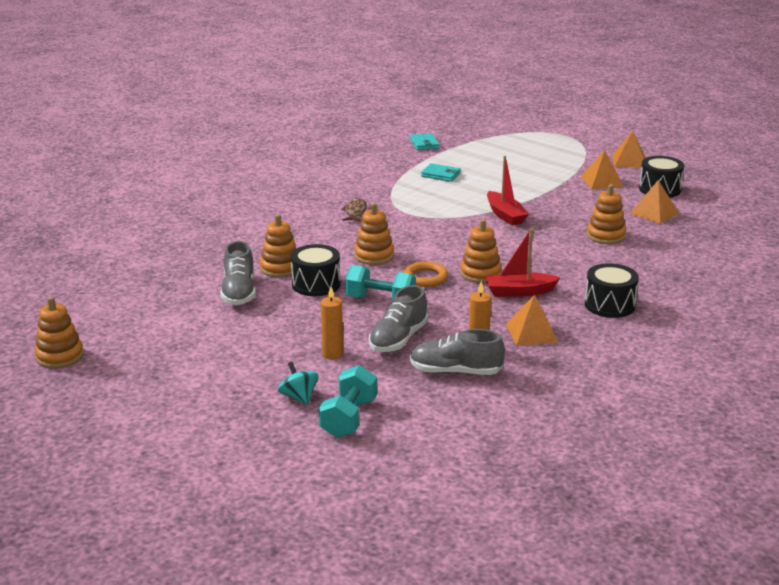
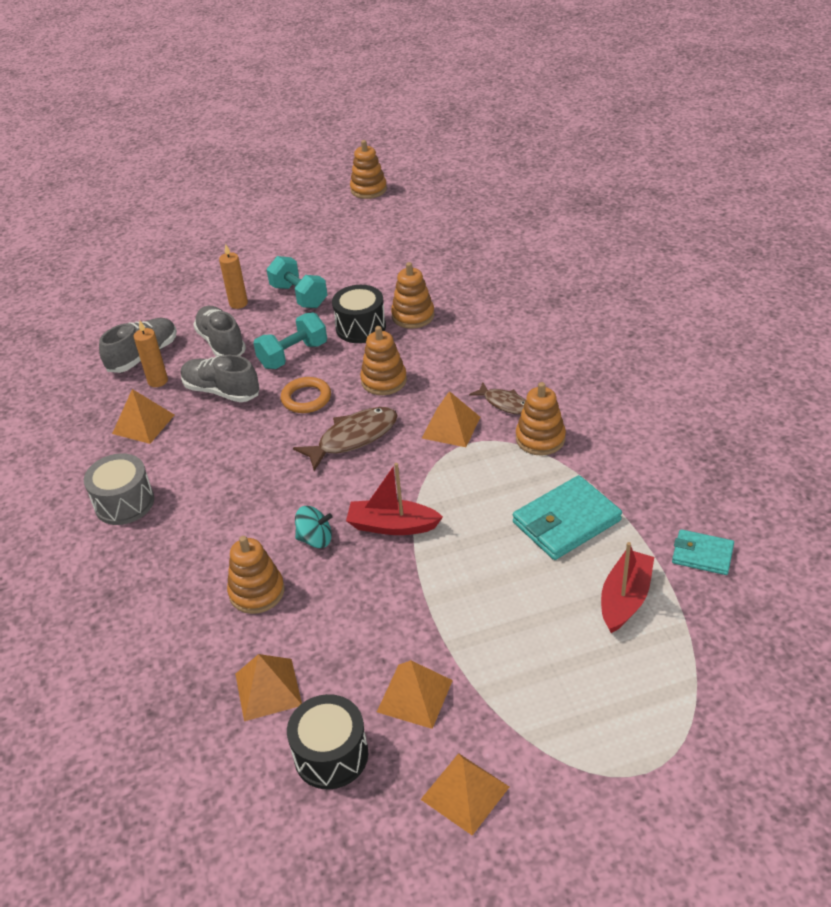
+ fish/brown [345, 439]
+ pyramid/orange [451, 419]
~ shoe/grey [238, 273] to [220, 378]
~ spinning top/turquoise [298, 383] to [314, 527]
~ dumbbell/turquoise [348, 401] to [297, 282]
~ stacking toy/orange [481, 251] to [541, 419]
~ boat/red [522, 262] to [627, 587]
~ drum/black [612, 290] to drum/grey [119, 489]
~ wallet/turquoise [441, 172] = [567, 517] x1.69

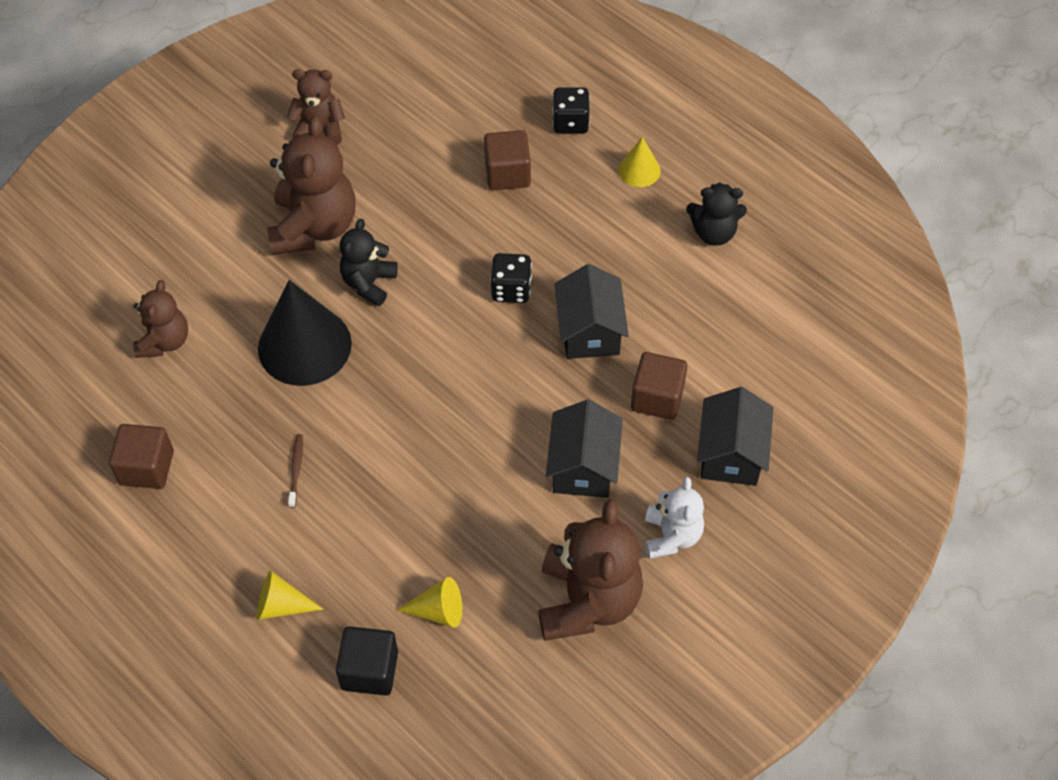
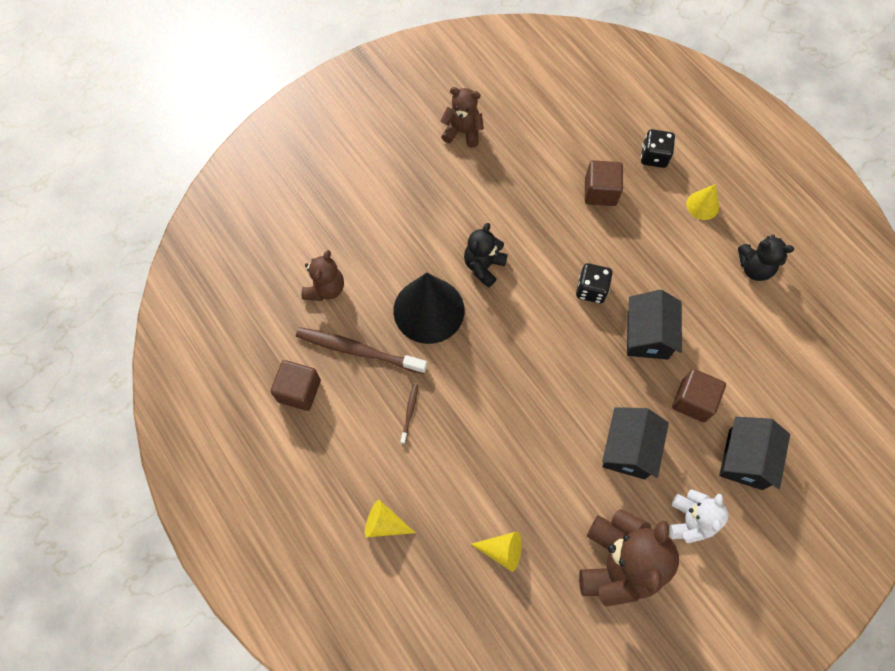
- teddy bear/brown [311, 185]
- cube/black [367, 661]
+ toothbrush/brown [361, 350]

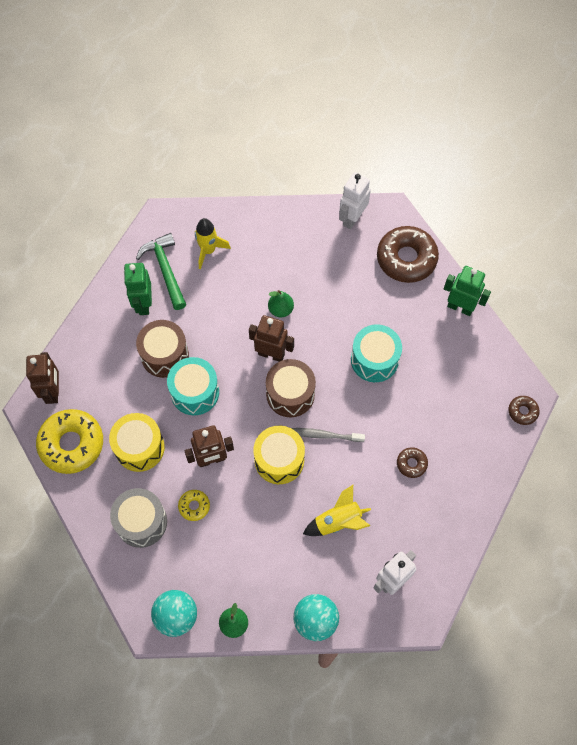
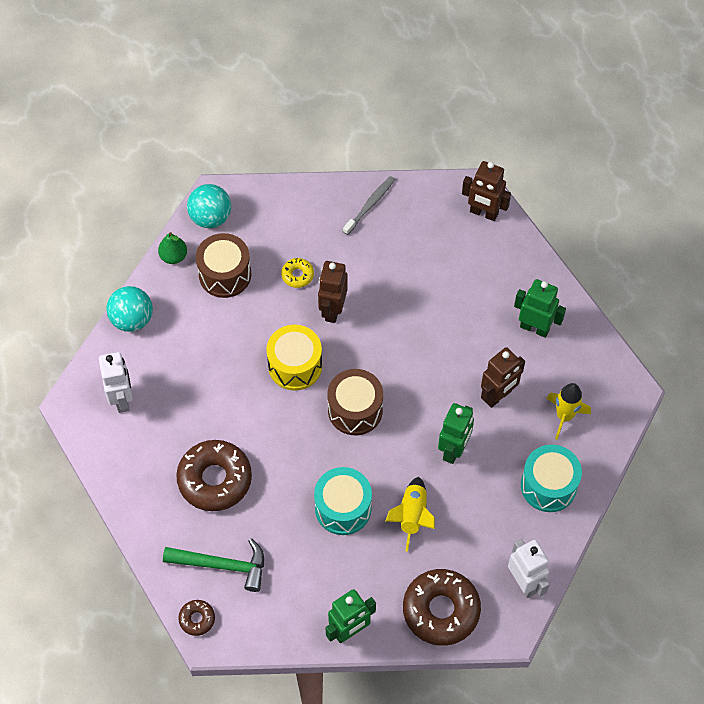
- donut/yellow [69, 441]
- drum/yellow [137, 442]
- drum/grey [138, 518]
~ hammer/green [161, 271] to [213, 565]
~ drum/brown [162, 349] to [223, 265]
~ drum/turquoise [193, 386] to [551, 478]
~ robot/brown [271, 338] to [503, 377]
~ toothbrush/grey [328, 435] to [369, 205]
~ rocket/yellow [337, 510] to [410, 514]
~ pear/green [281, 303] to robot/green [456, 433]
~ donut/brown [412, 462] = [214, 475] x2.13

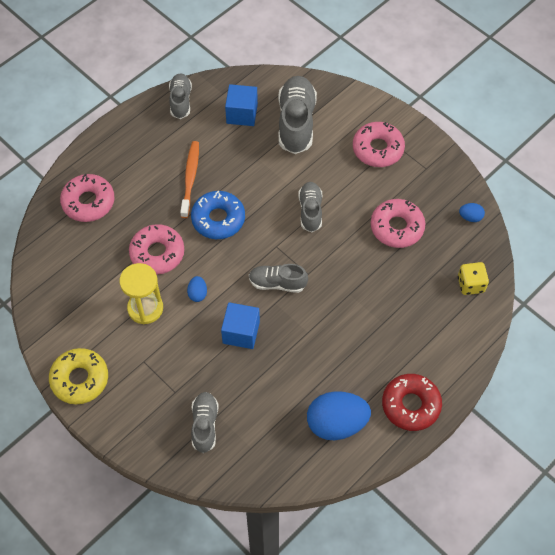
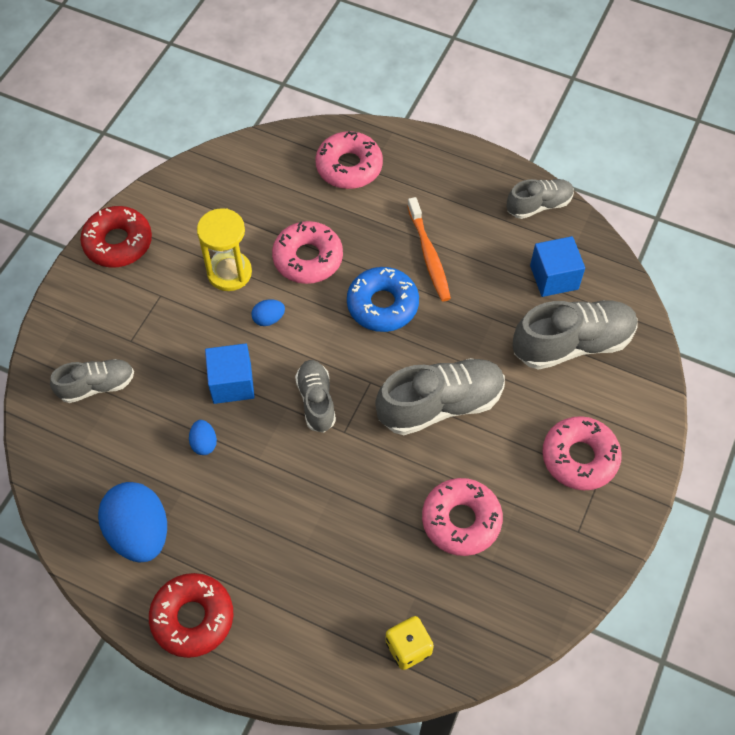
~ egg/blue [472, 212] to [203, 437]
~ donut/yellow [78, 376] to donut/red [116, 236]
~ toothbrush/orange [189, 179] = [429, 249] 90 degrees clockwise
~ shoe/grey [310, 207] = [440, 396] x1.68

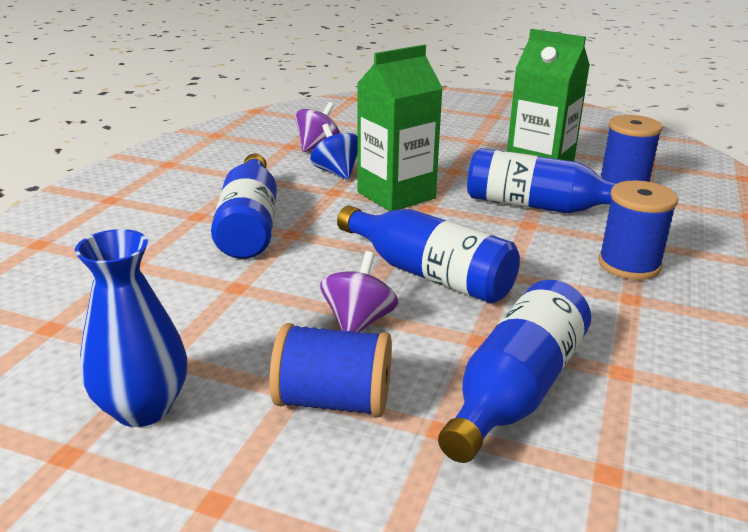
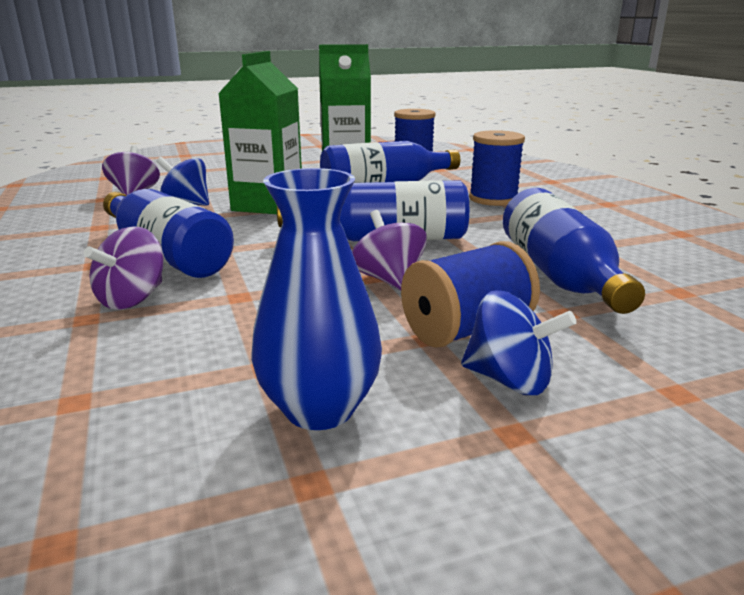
+ spinning top/purple [123, 268]
+ spinning top/blue [519, 342]

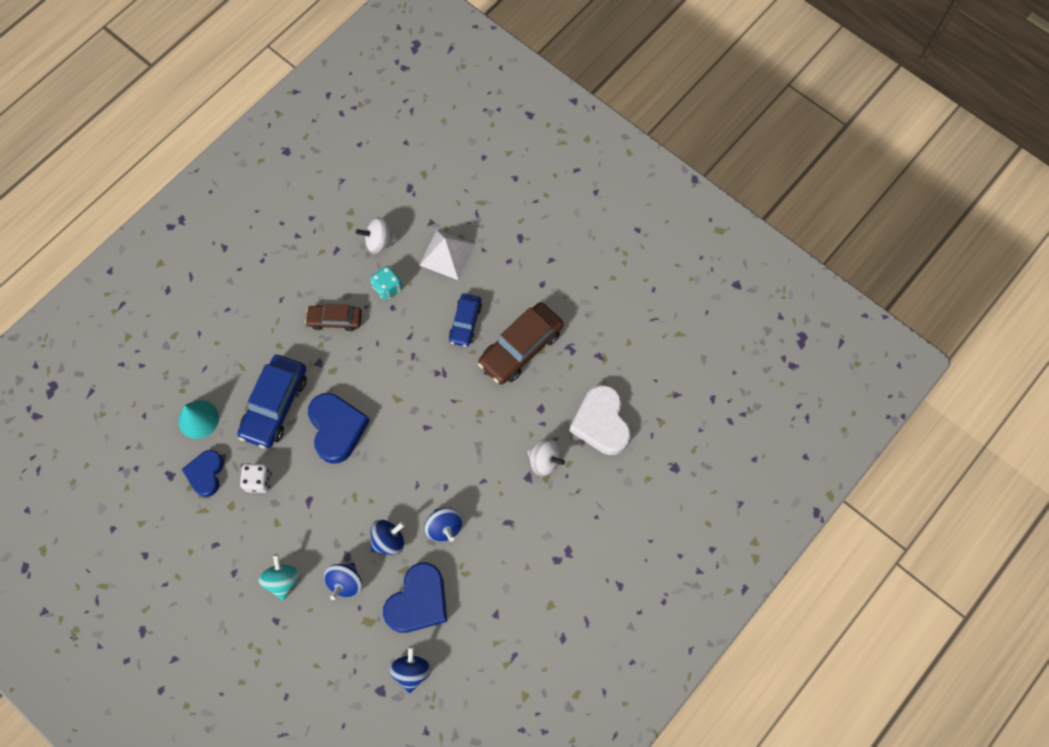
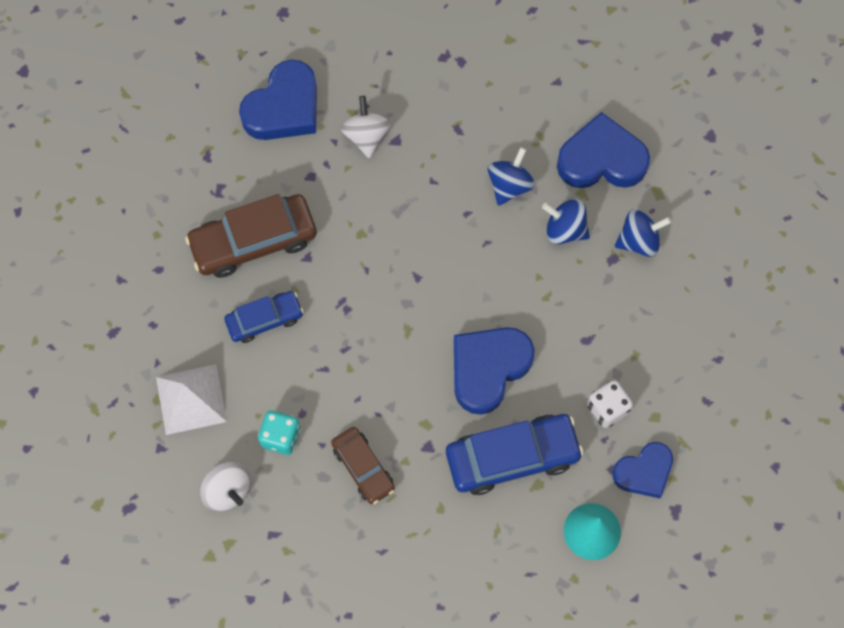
- spinning top/turquoise [279, 577]
- spinning top/blue [410, 669]
~ heart/white [600, 420] to heart/blue [278, 100]
~ car/brown [521, 343] = [251, 236] 150 degrees clockwise

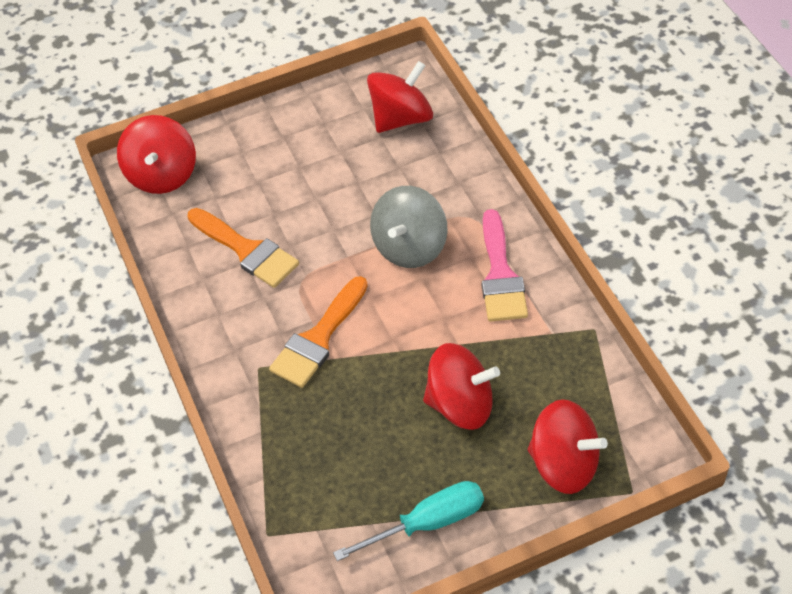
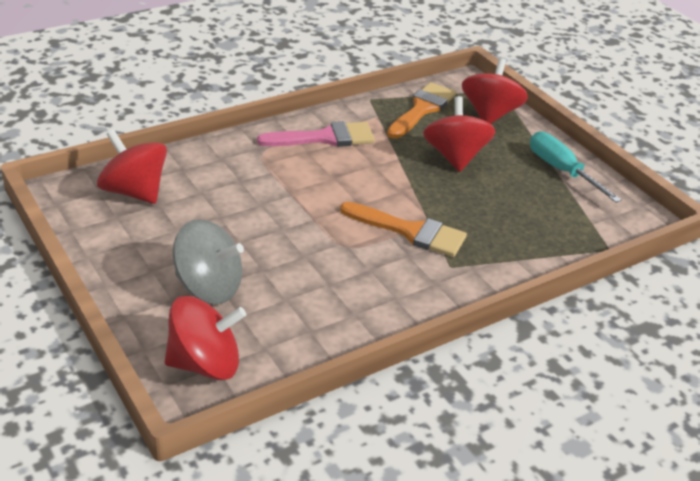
~ brush/orange [243, 248] to [421, 110]
~ spinning top/grey [409, 227] to [208, 261]

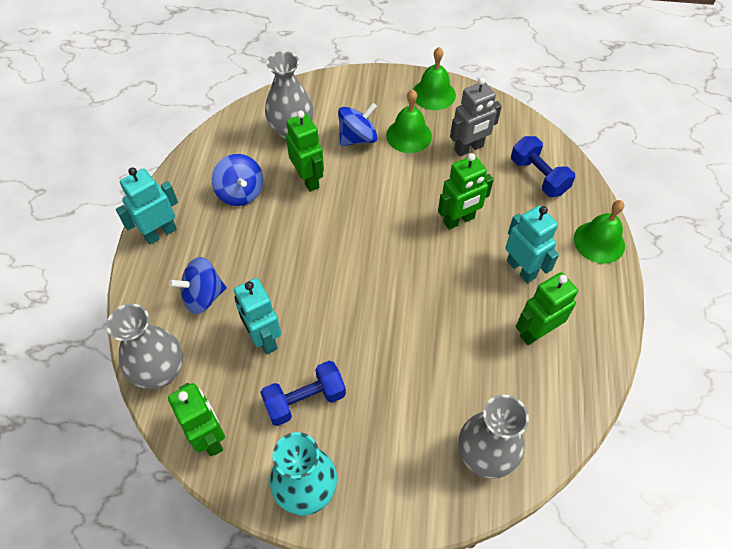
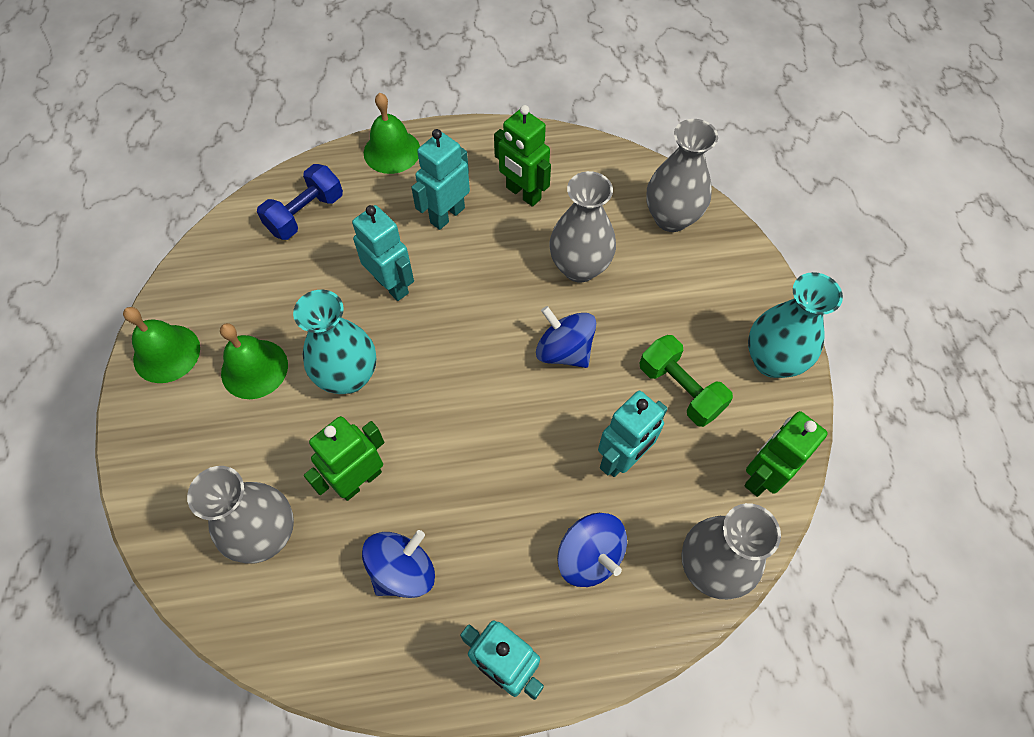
- robot/grey [476, 116]
+ vase/turquoise [334, 342]
+ vase/grey [583, 227]
~ spinning top/blue [358, 124] to [566, 337]
~ dumbbell/blue [303, 393] to dumbbell/green [686, 381]
~ robot/green [466, 191] to robot/turquoise [383, 253]

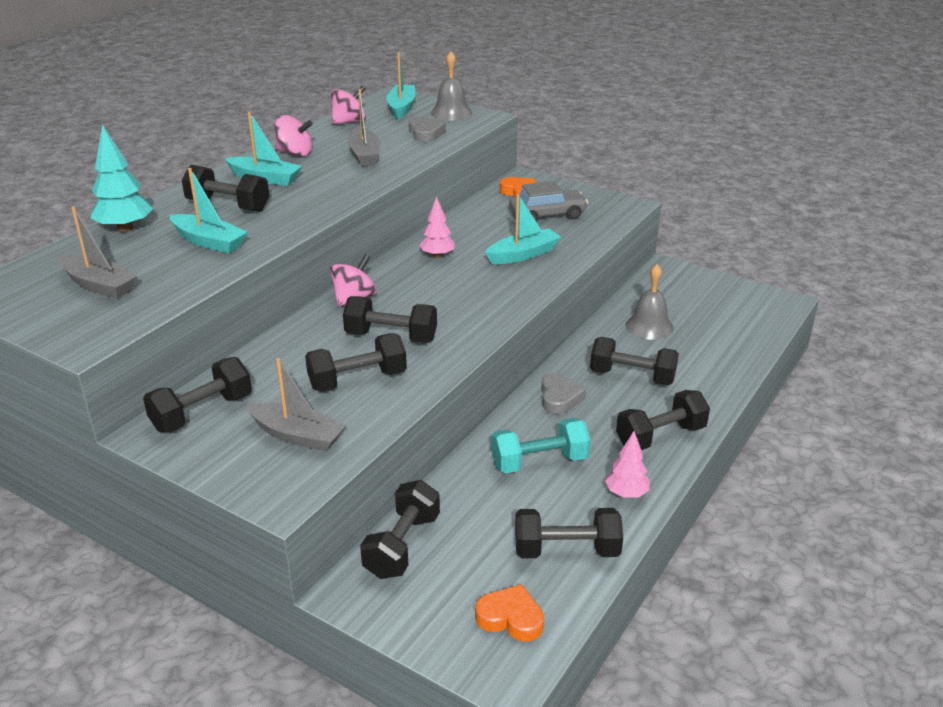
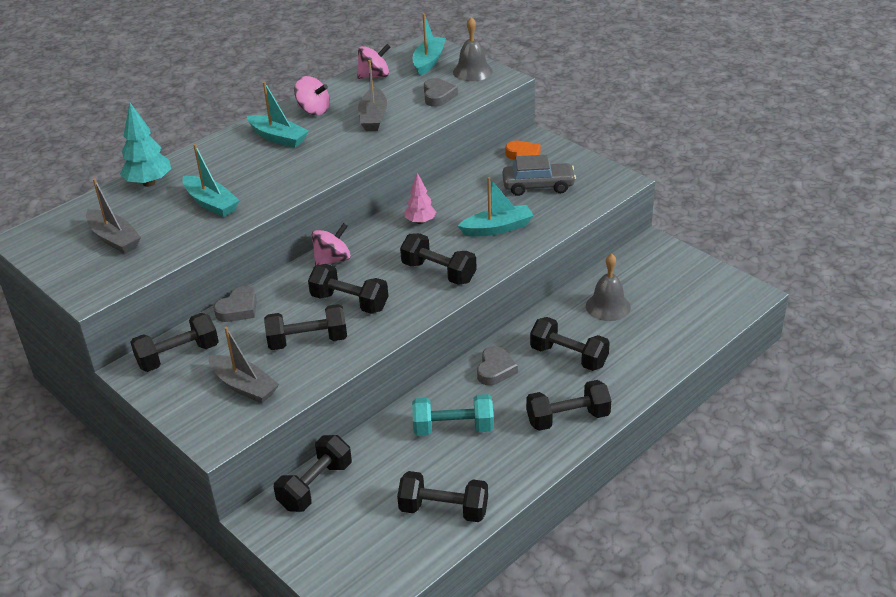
- heart/orange [509, 613]
- tree/pink [627, 464]
+ heart/grey [235, 304]
~ dumbbell/black [226, 188] to [438, 259]

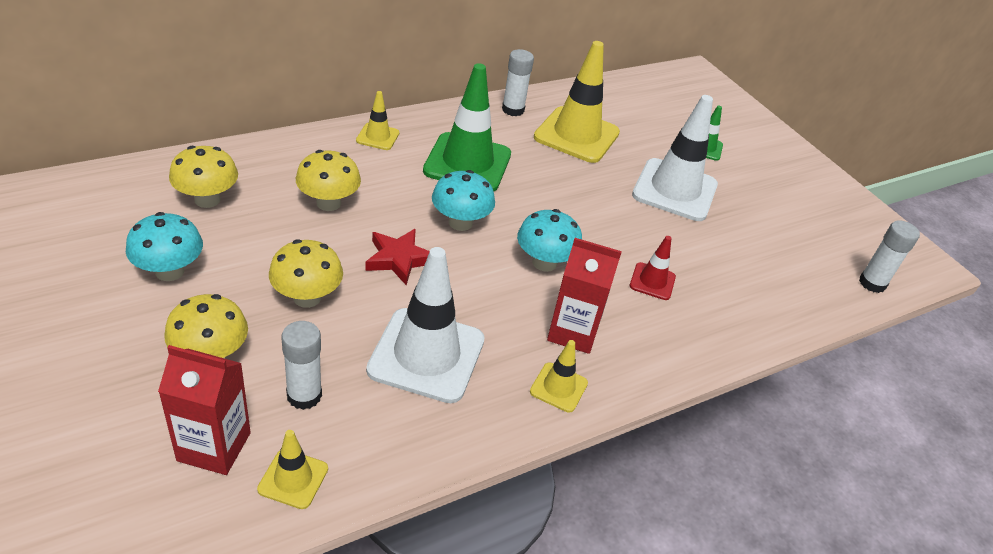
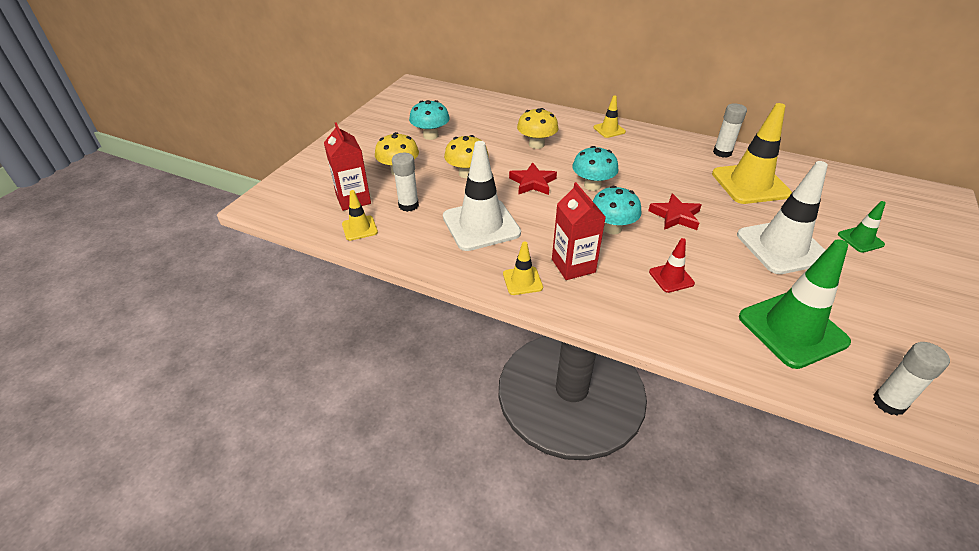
- mushroom/yellow [203, 177]
+ star/red [675, 211]
~ traffic cone/green [467, 127] to [795, 304]

